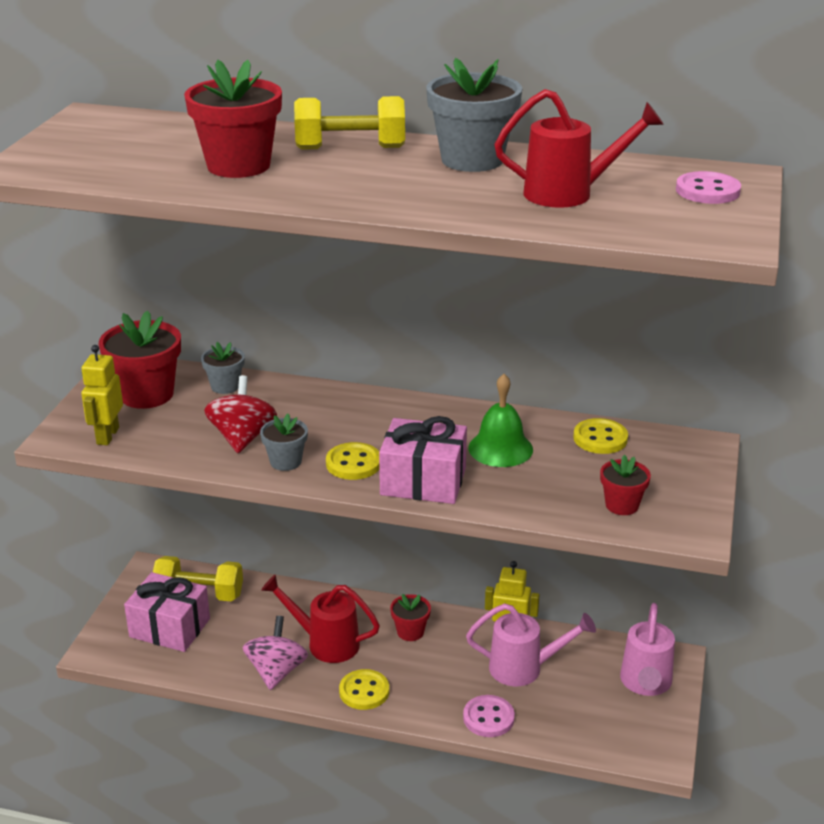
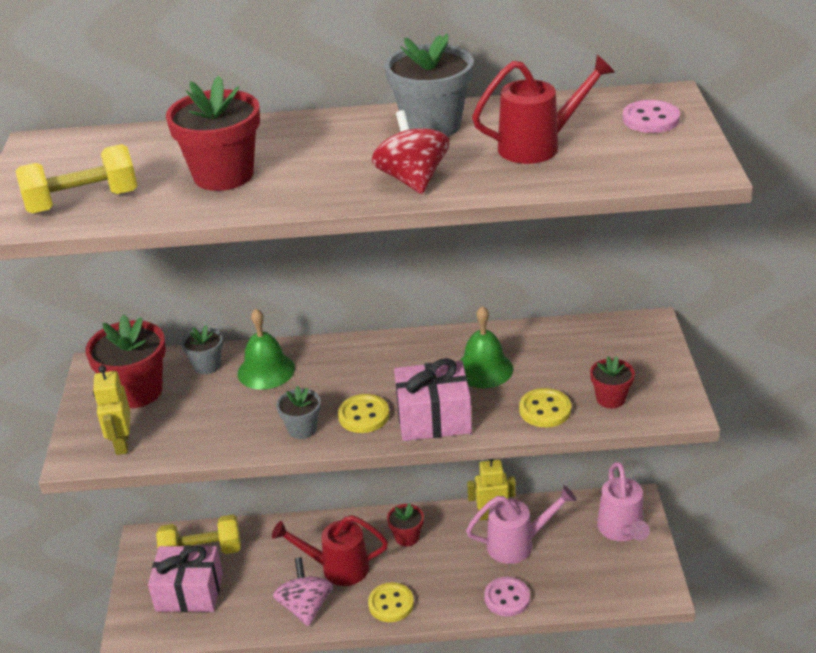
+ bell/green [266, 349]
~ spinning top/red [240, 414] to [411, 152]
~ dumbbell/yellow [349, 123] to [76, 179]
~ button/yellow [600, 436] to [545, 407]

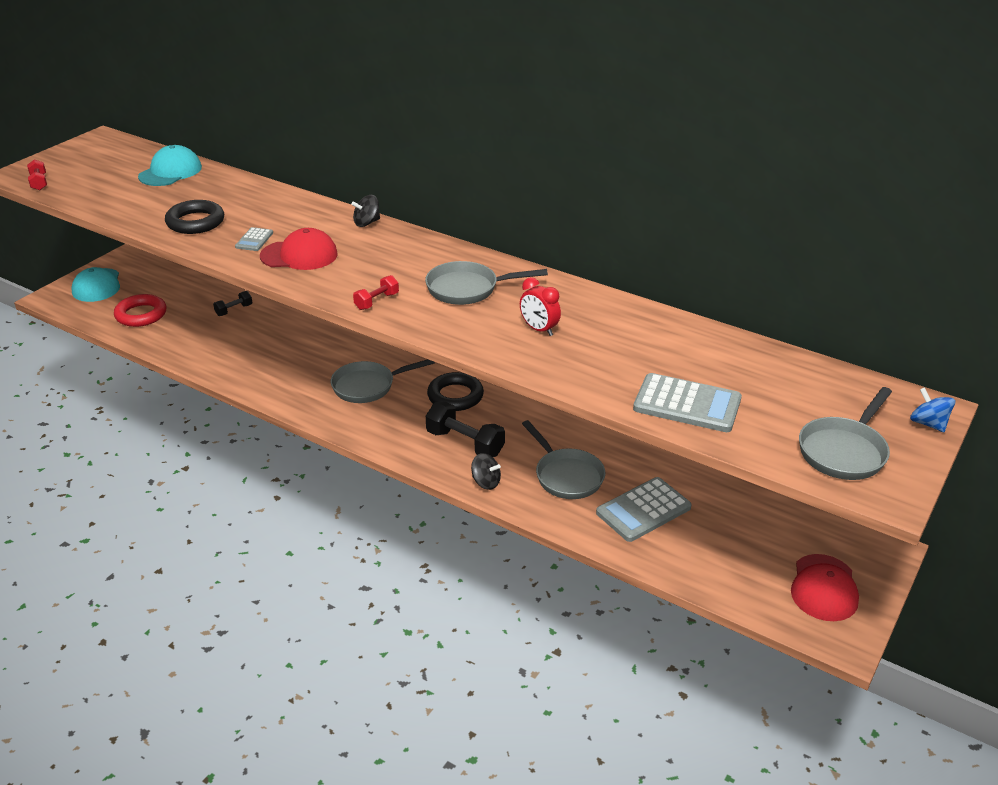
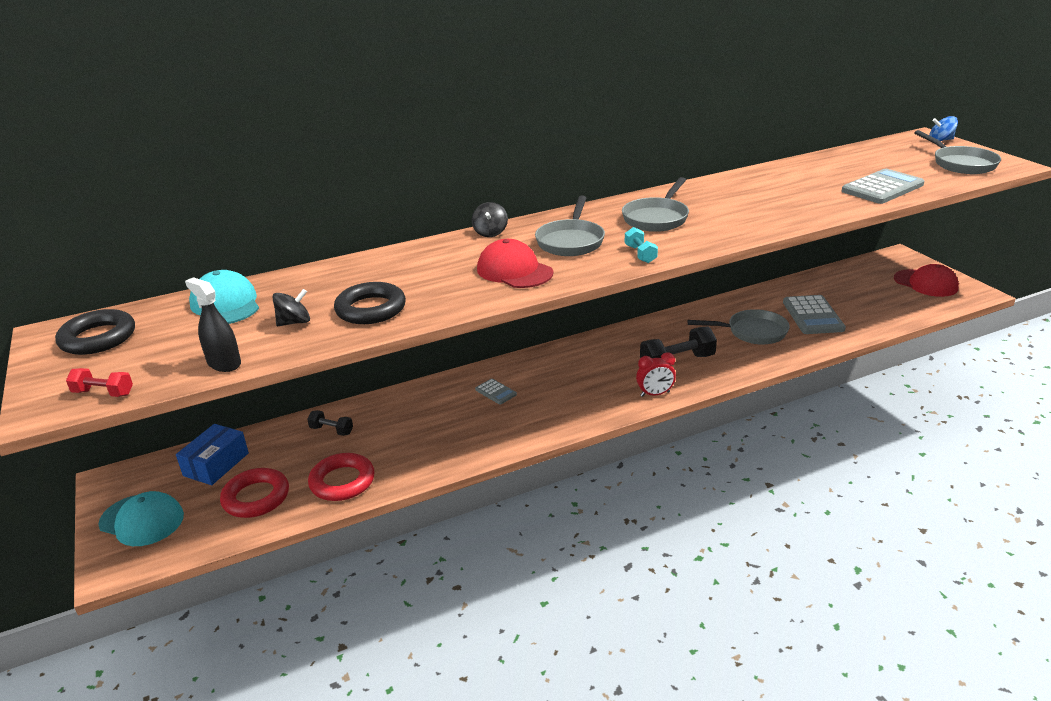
+ box/blue [212, 454]
+ spray bottle/black [213, 324]
+ ring/red [341, 477]
~ calculator/grey [254, 239] to [496, 392]
~ pan/grey [383, 381] to [570, 226]
~ ring/black [455, 391] to [95, 332]
~ spinning top/black [486, 471] to [291, 307]
~ clock/red [540, 306] to [656, 374]
~ dumbbell/red [376, 292] to dumbbell/turquoise [641, 245]
~ dumbbell/black [232, 303] = [330, 423] 60 degrees counterclockwise
~ cap/red [299, 249] = [515, 263] 75 degrees counterclockwise

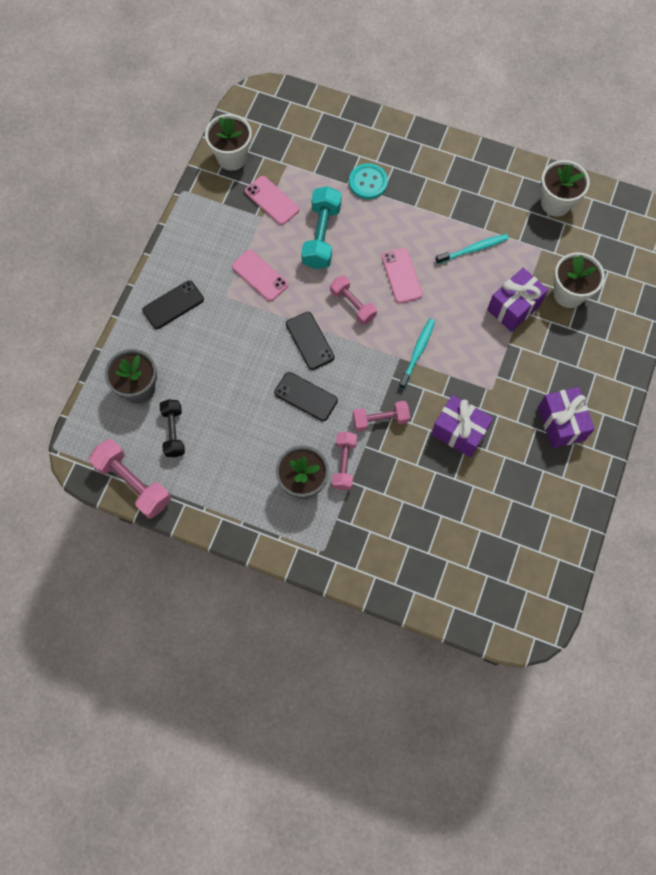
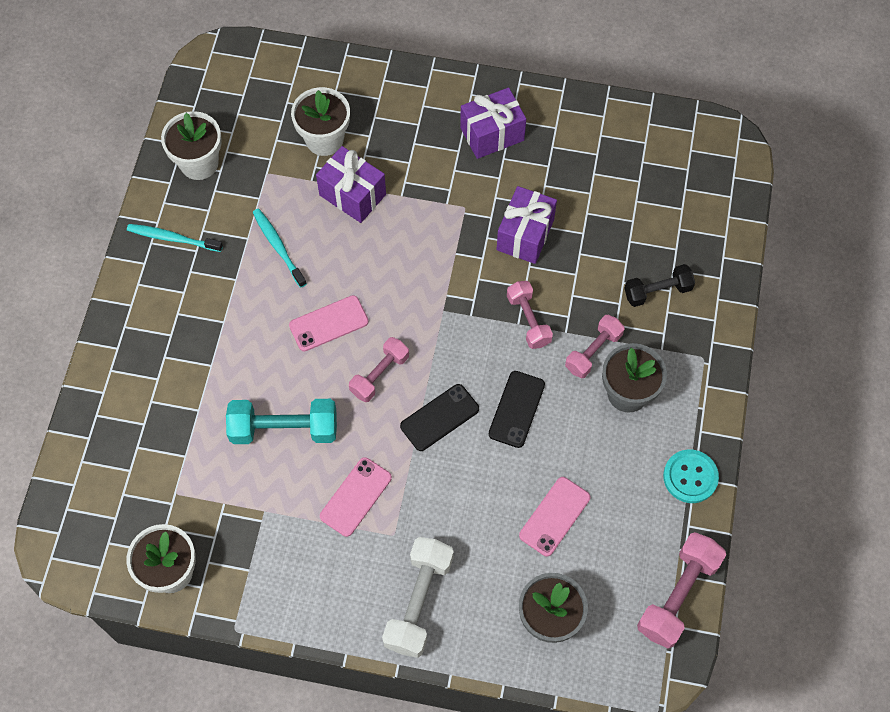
~ dumbbell/black [172, 428] to [660, 285]
~ phone/pink [272, 200] to [554, 516]
~ button/turquoise [368, 181] to [691, 476]
~ toothbrush/turquoise [417, 354] to [175, 238]
~ phone/black [173, 304] to dumbbell/white [418, 597]
~ dumbbell/pink [344, 460] = [594, 347] 45 degrees counterclockwise

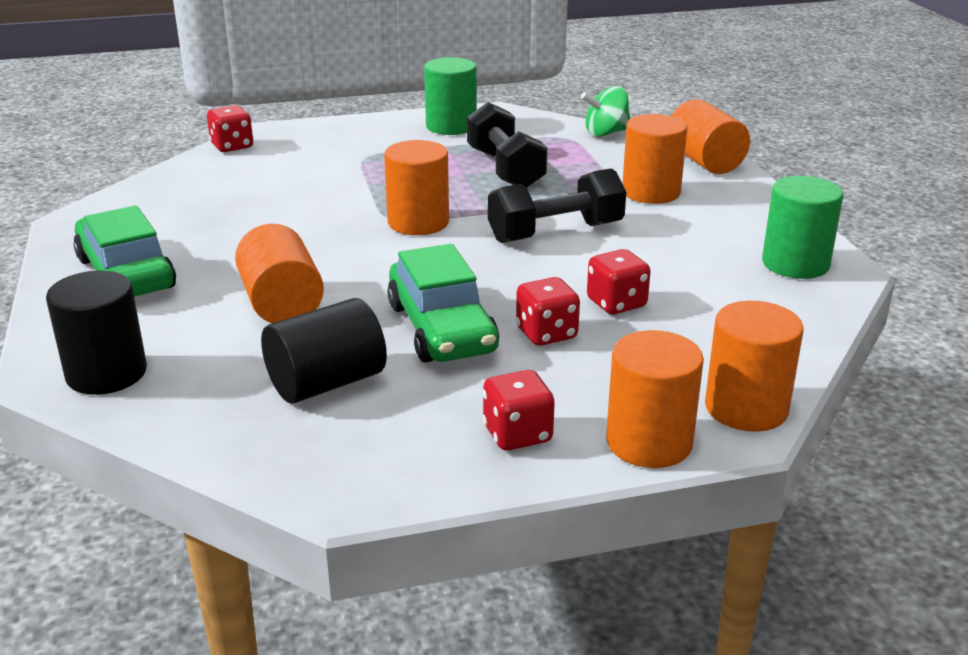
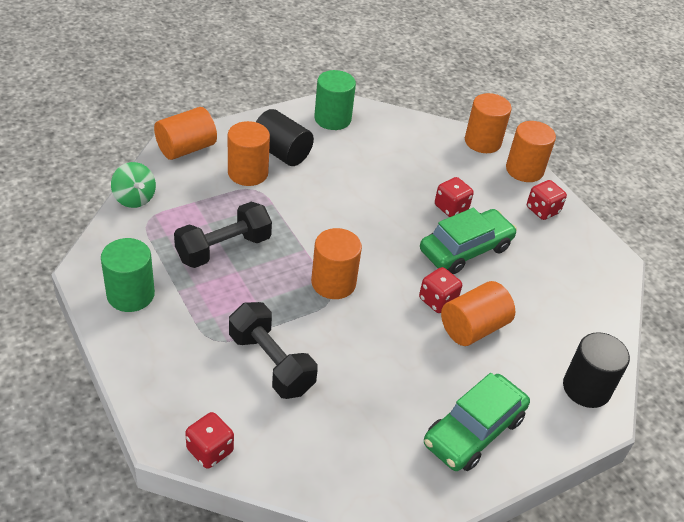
~ cylinder/black [324, 350] to [285, 137]
~ dumbbell/black [557, 205] to [273, 350]
~ dice/red [619, 281] to [440, 290]

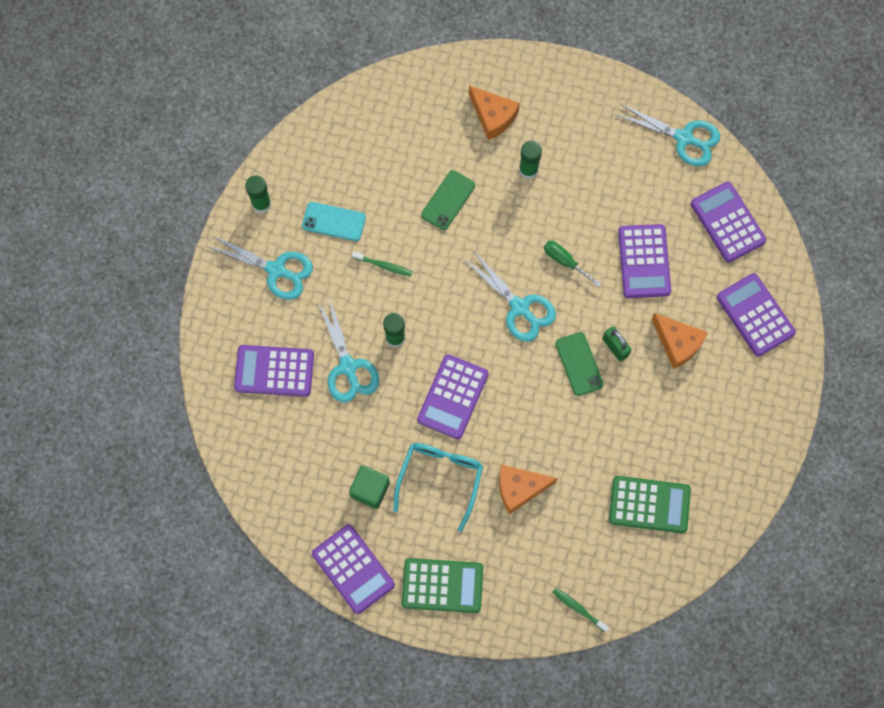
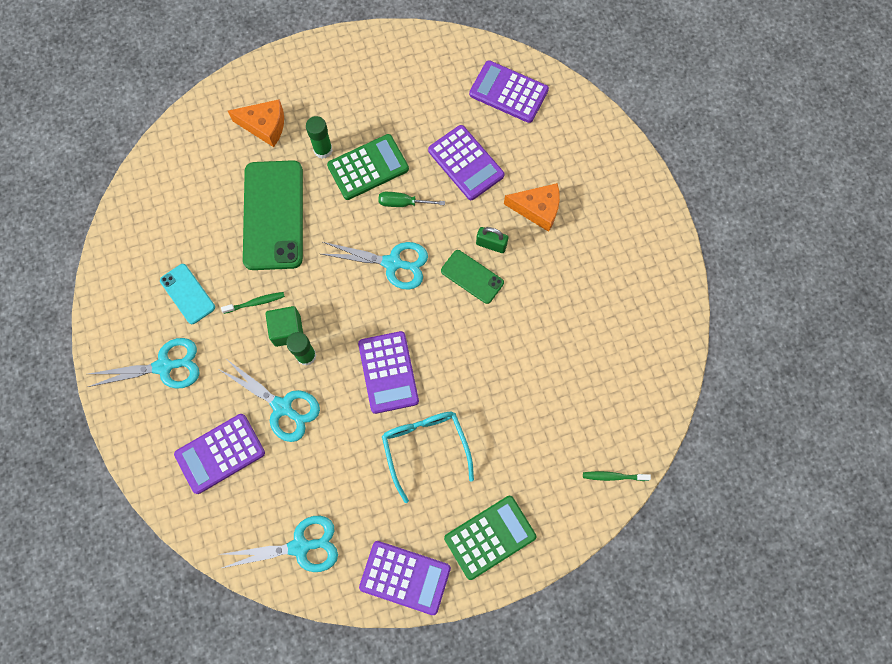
- glue stick/green [258, 194]
- cheese/orange [528, 489]
- calculator/purple [756, 315]
~ cube/green [369, 487] to [284, 326]
~ calculator/green [650, 504] to [368, 167]
~ scissors/turquoise [667, 135] to [278, 544]
~ phone/turquoise [334, 221] = [187, 294] 75 degrees clockwise
~ phone/green [448, 200] = [273, 215] x1.94

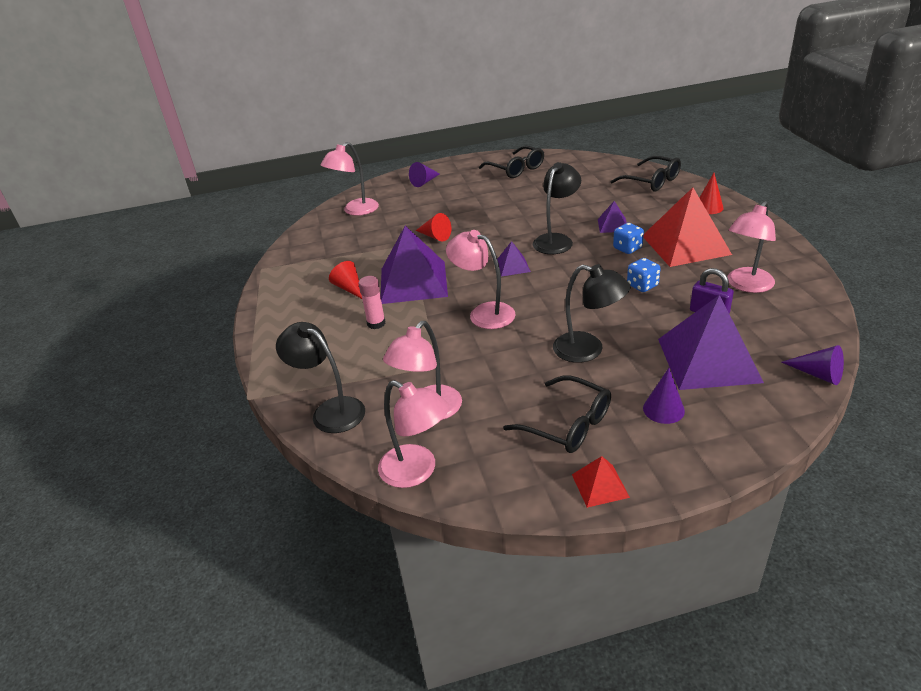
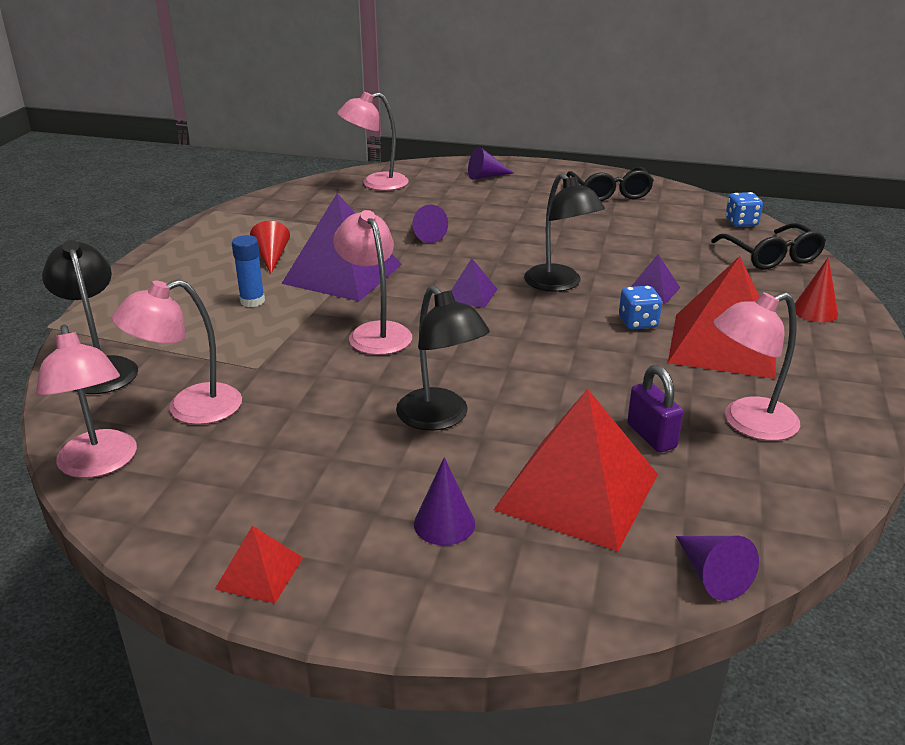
- glasses/black [557, 414]
~ dice/blue [644, 275] to [744, 209]
~ glue stick/pink [372, 302] to glue stick/blue [248, 271]
~ cone/red [433, 227] to cone/purple [430, 224]
~ pyramid/purple [711, 342] to pyramid/red [576, 470]
~ lamp/black [557, 208] = [564, 232] 90 degrees clockwise

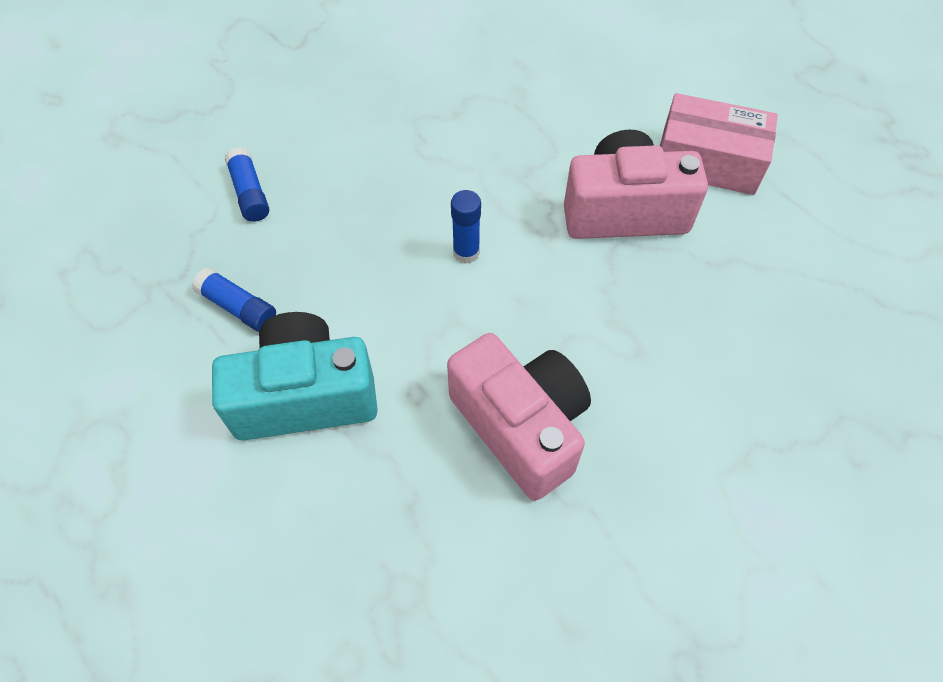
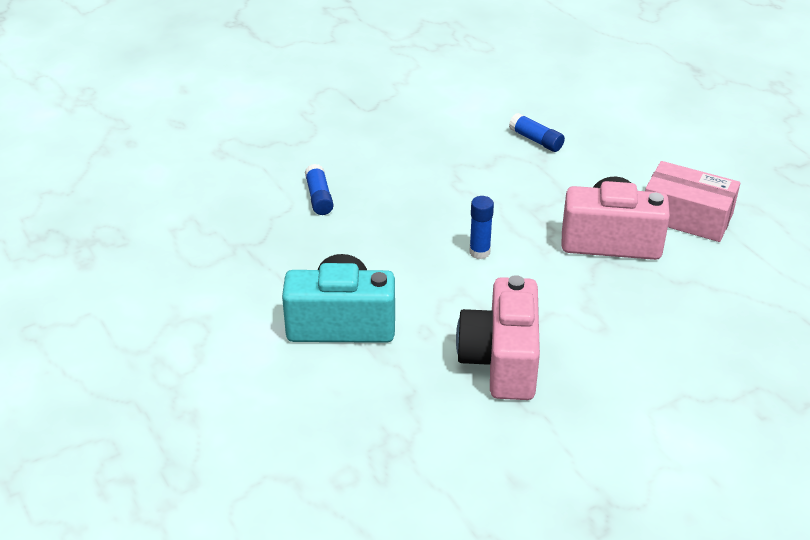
~ glue stick/blue [234, 300] to [537, 132]
~ camera/pink [519, 417] = [498, 337] 150 degrees counterclockwise

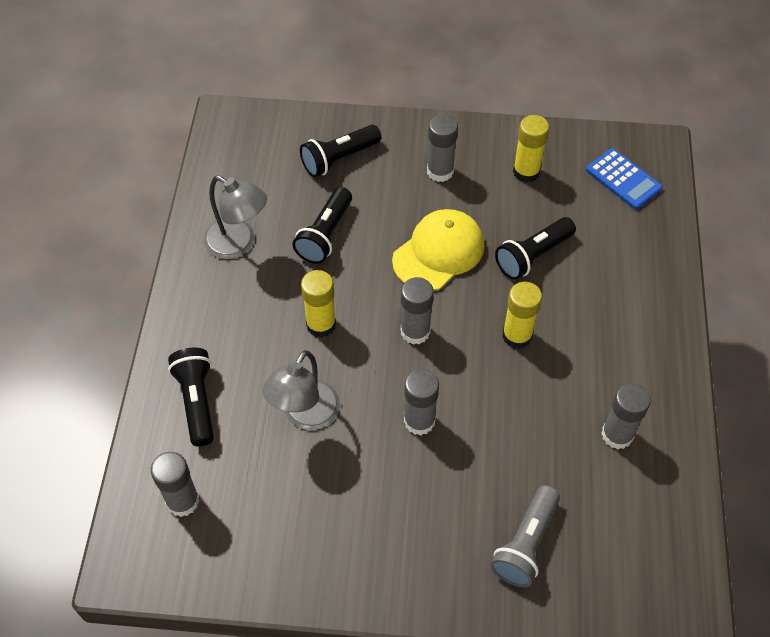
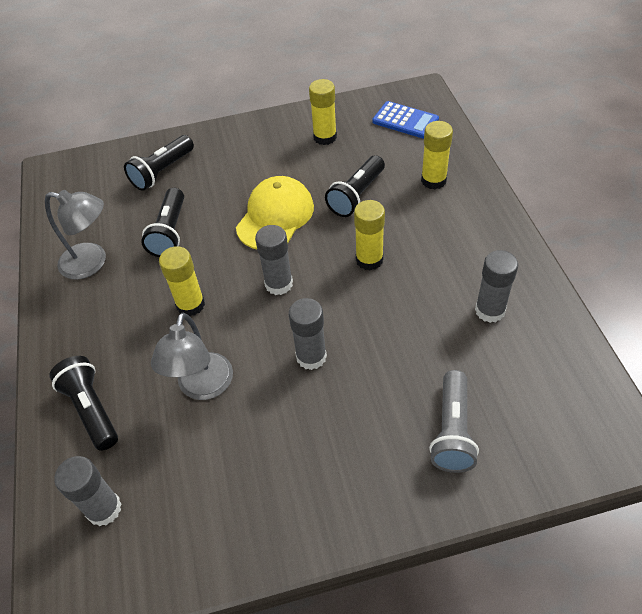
- glue stick/grey [442, 148]
+ glue stick/yellow [437, 155]

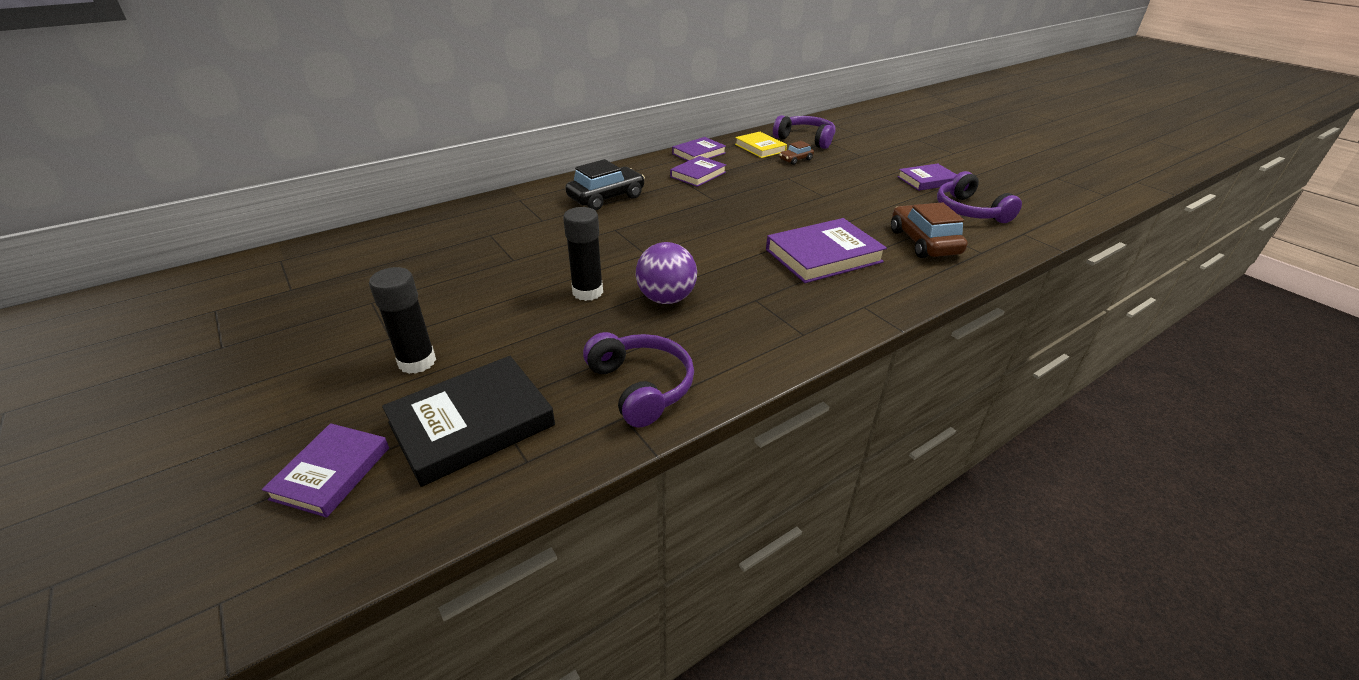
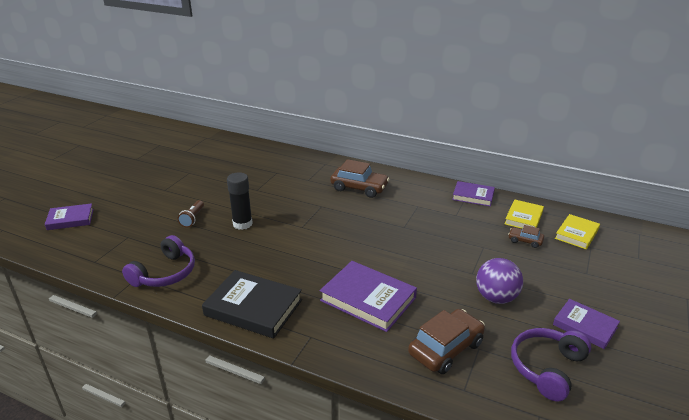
- glue stick/black [402, 320]
- book/purple [698, 171]
+ flashlight/brown [191, 213]
~ book/black [468, 421] to [252, 304]
~ ball/purple [666, 273] to [499, 281]
~ headphones/purple [804, 132] to book/yellow [577, 232]
~ car/black [605, 184] to car/brown [360, 178]

